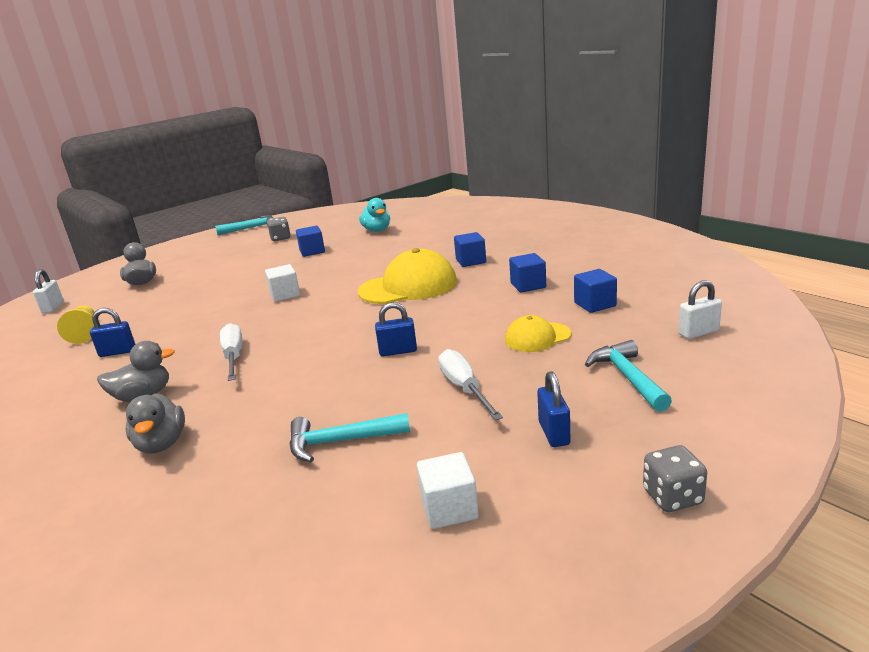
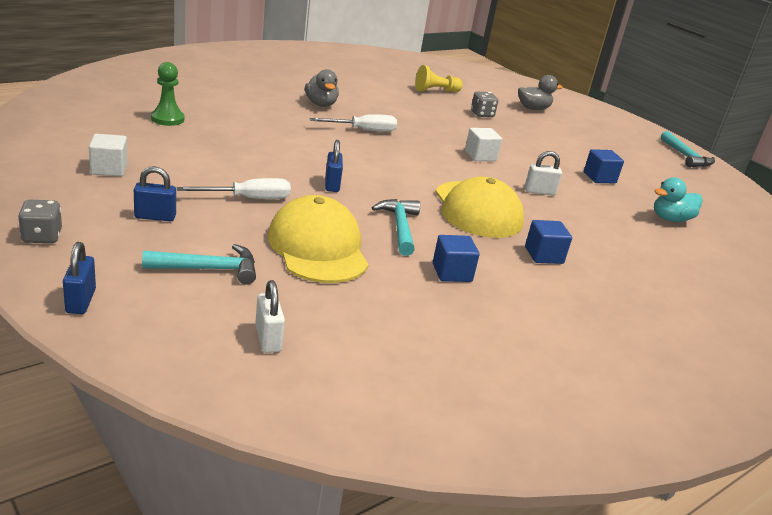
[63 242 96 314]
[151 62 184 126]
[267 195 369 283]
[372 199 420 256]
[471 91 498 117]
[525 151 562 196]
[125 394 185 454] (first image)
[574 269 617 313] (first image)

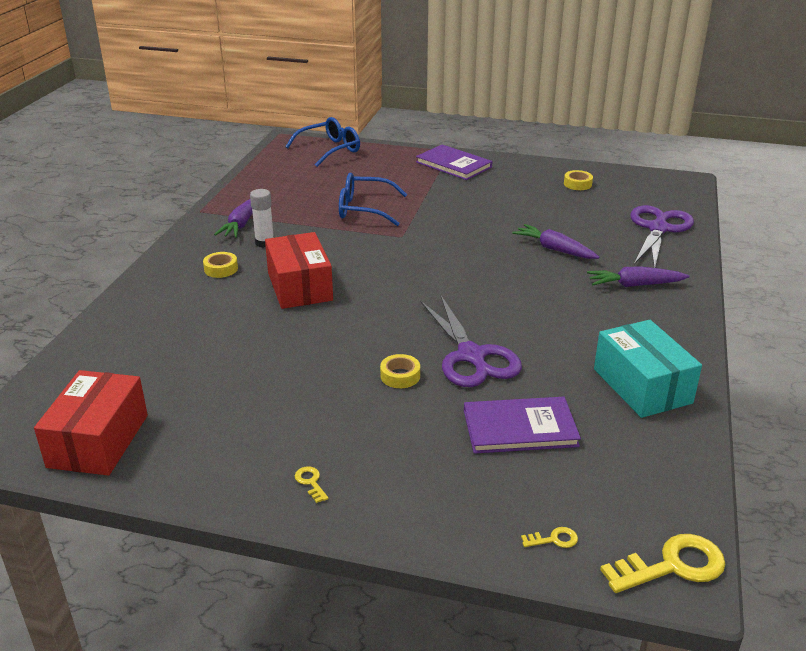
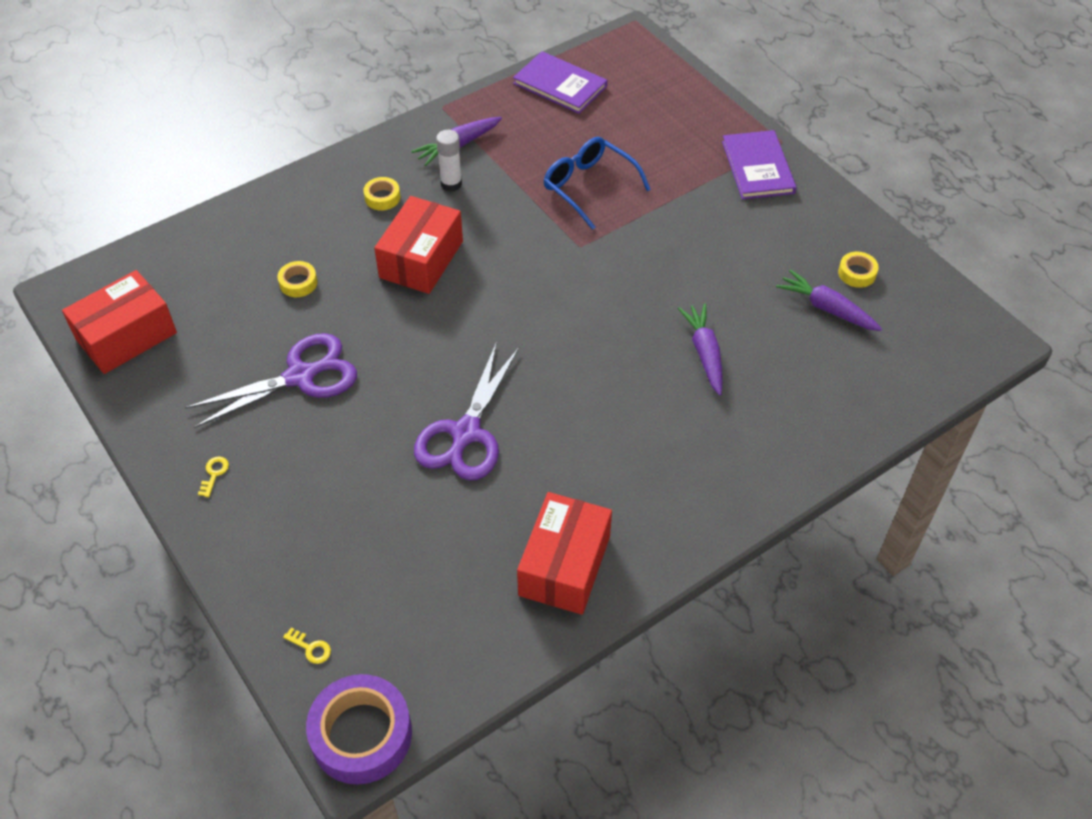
[185 333 357 428]
[278 261 318 297]
[306 674 412 784]
[513 51 607 114]
[517 492 612 615]
[776 270 882 331]
[285 117 360 167] (first image)

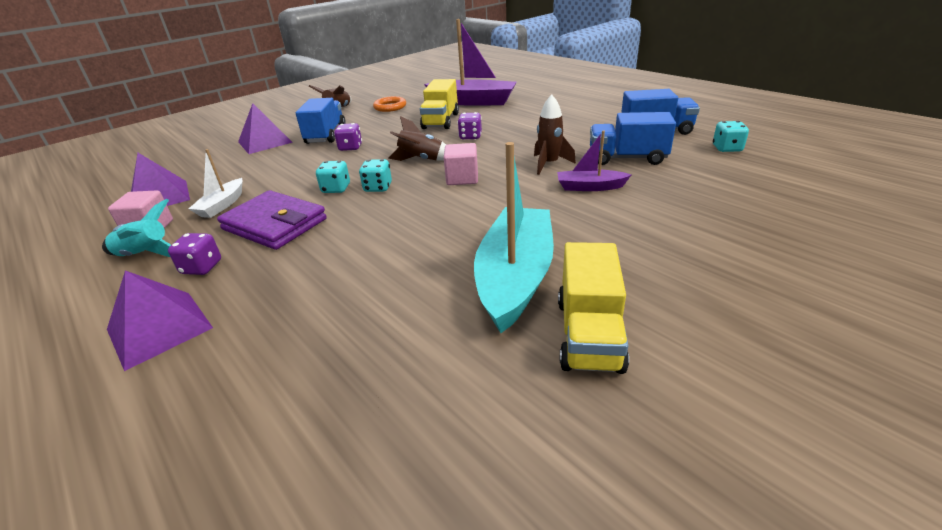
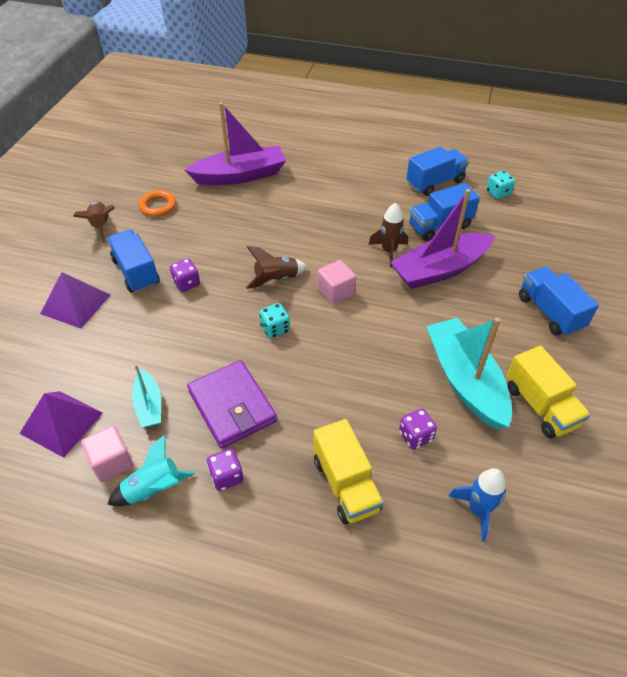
[132 365 161 427]
[187 360 277 448]
[314 419 384 524]
[390 189 495 289]
[399 409 437 450]
[449 468 506 542]
[519 267 599 336]
[107 270 213 371] (first image)
[316 161 350 193] (first image)

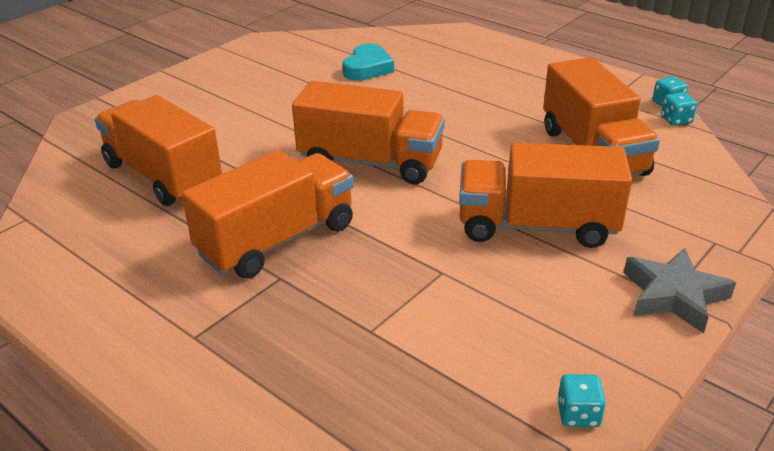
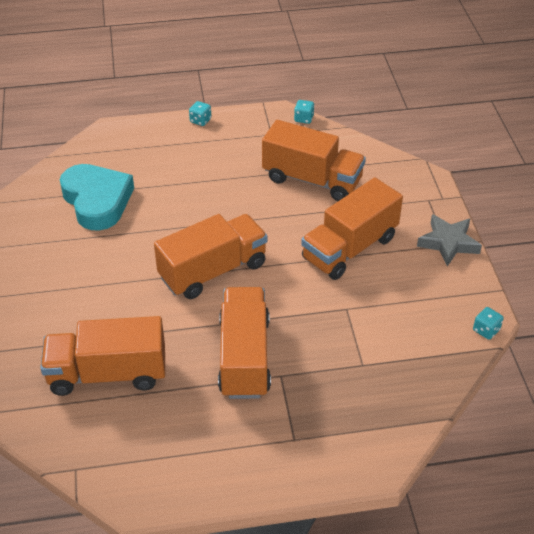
[60 164 134 231]
[189 101 211 126]

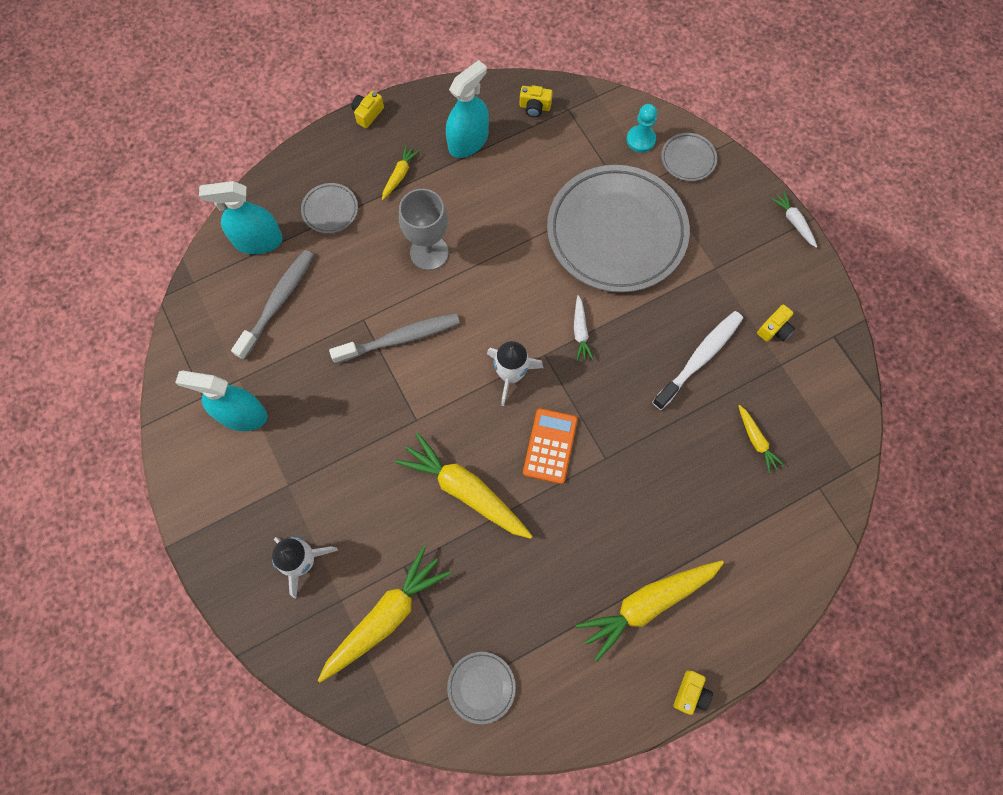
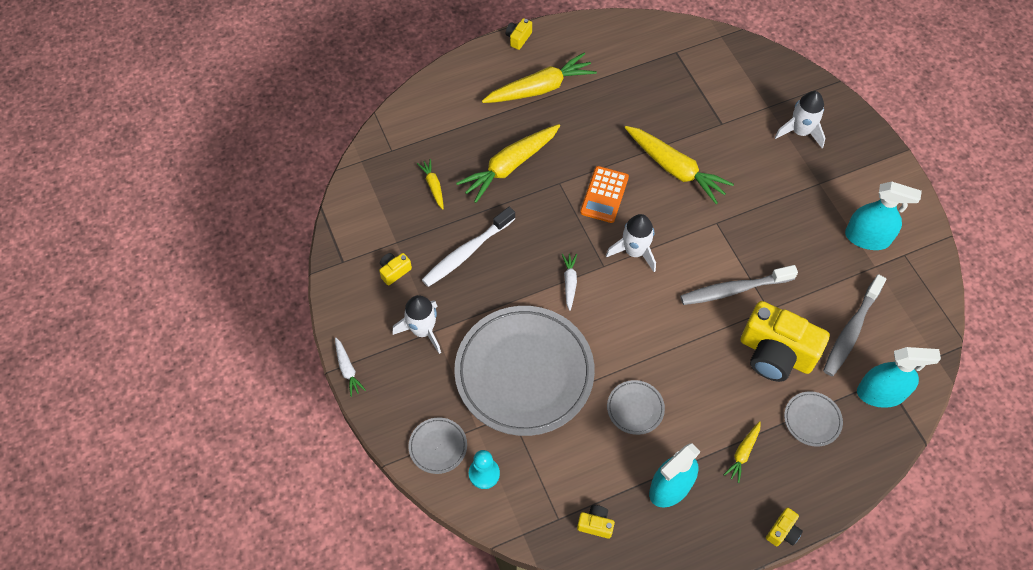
[392 295 441 354]
[456 124 560 203]
[607 380 665 435]
[741 301 830 382]
[399 189 449 270] (first image)

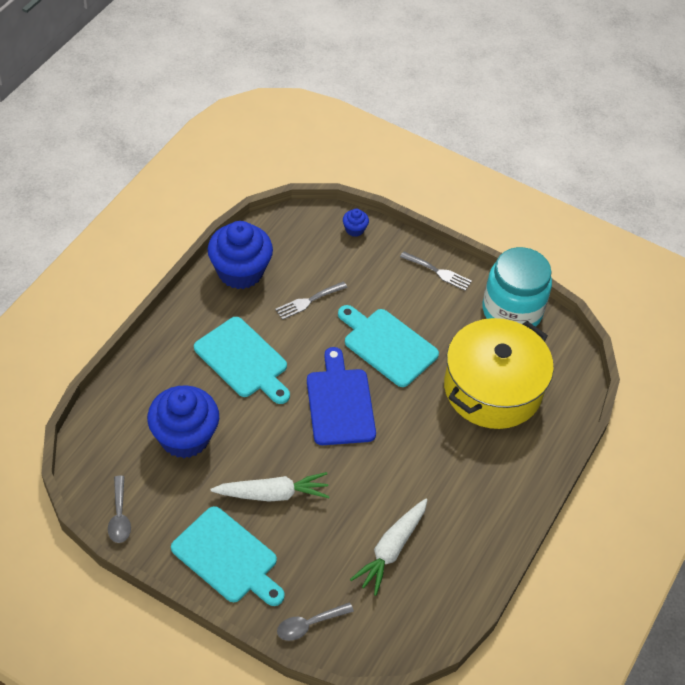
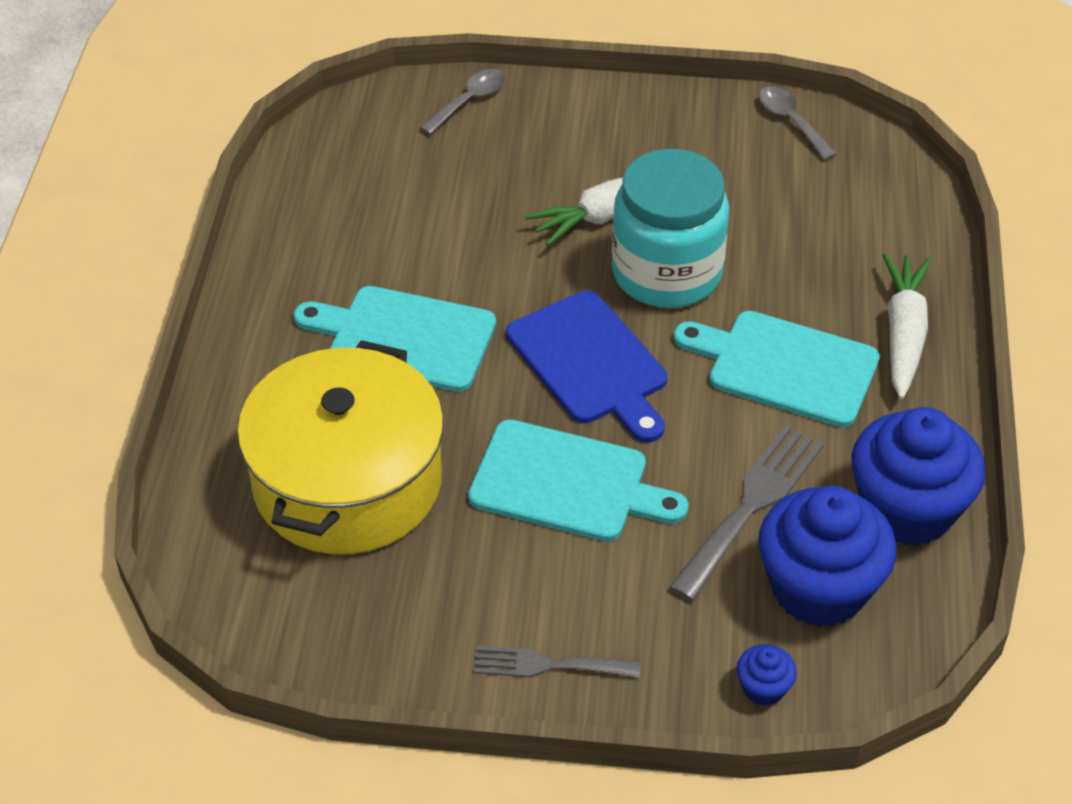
[294 286 496 392]
[612 149 729 308]
[669 425 824 601]
[758 486 897 627]
[883 253 931 399]

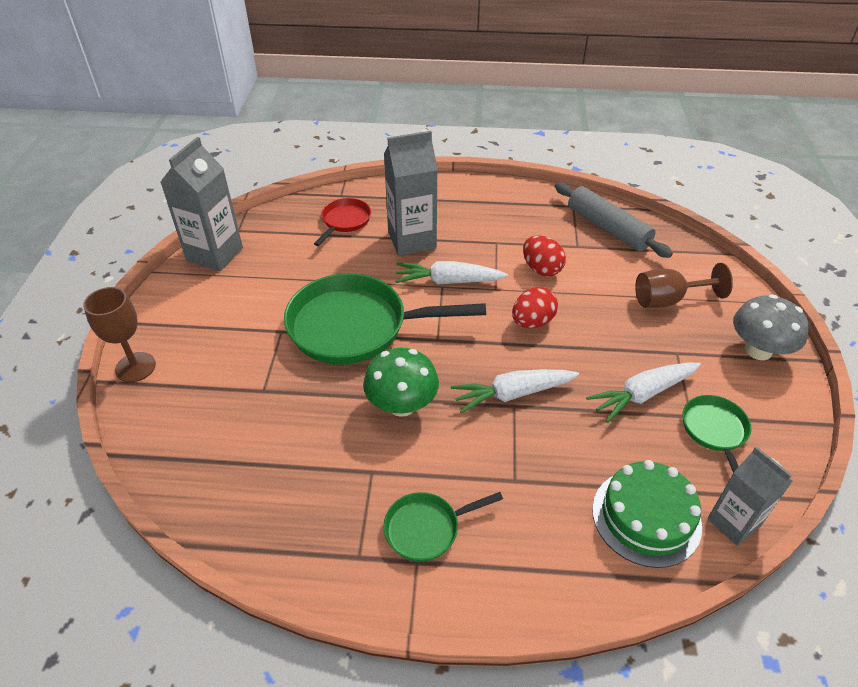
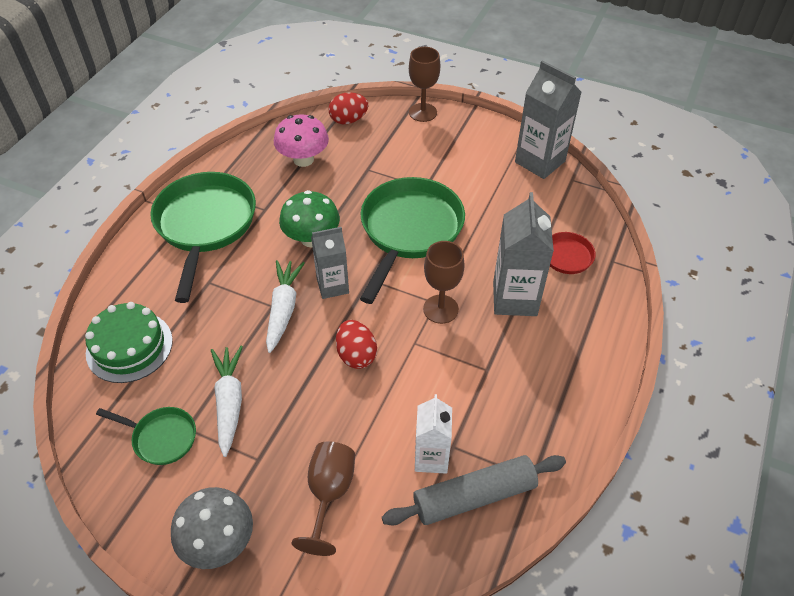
[150 172 256 303]
[274 114 329 167]
[311 227 349 299]
[328 92 369 124]
[415 394 452 474]
[423 241 465 324]

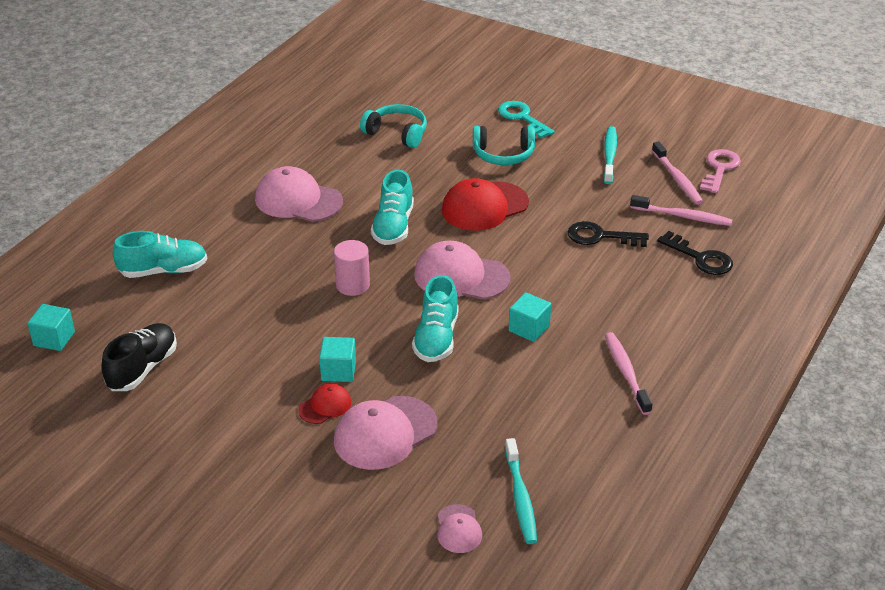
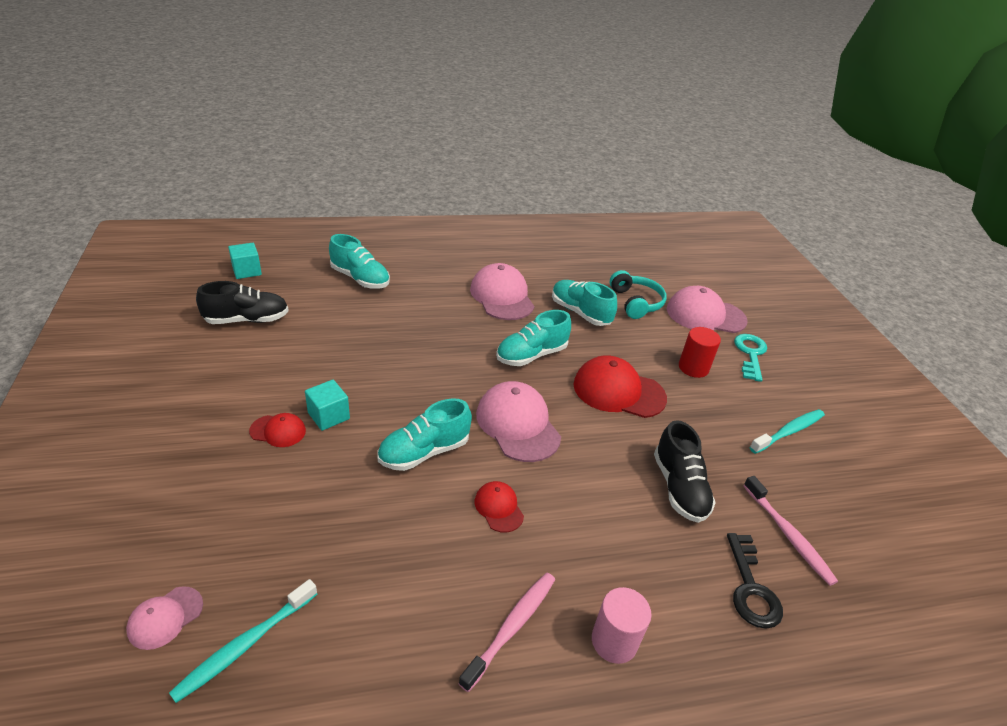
[475 481 524 533]
[552 280 617 326]
[592 587 651 664]
[654 420 716 523]
[667 286 748 333]
[679 327 721 378]
[652 141 703 205] (first image)
[700 149 741 193] (first image)

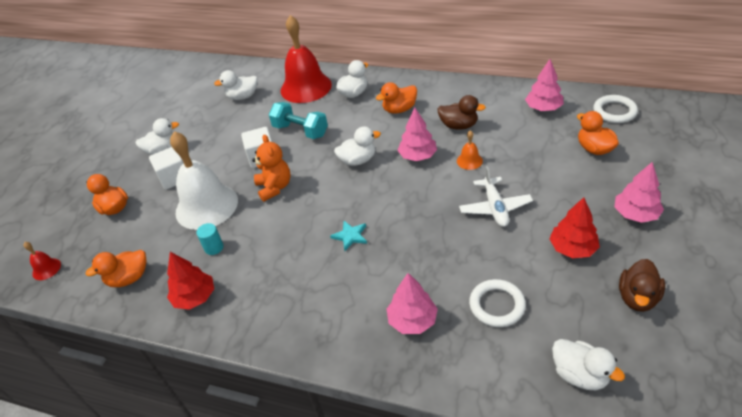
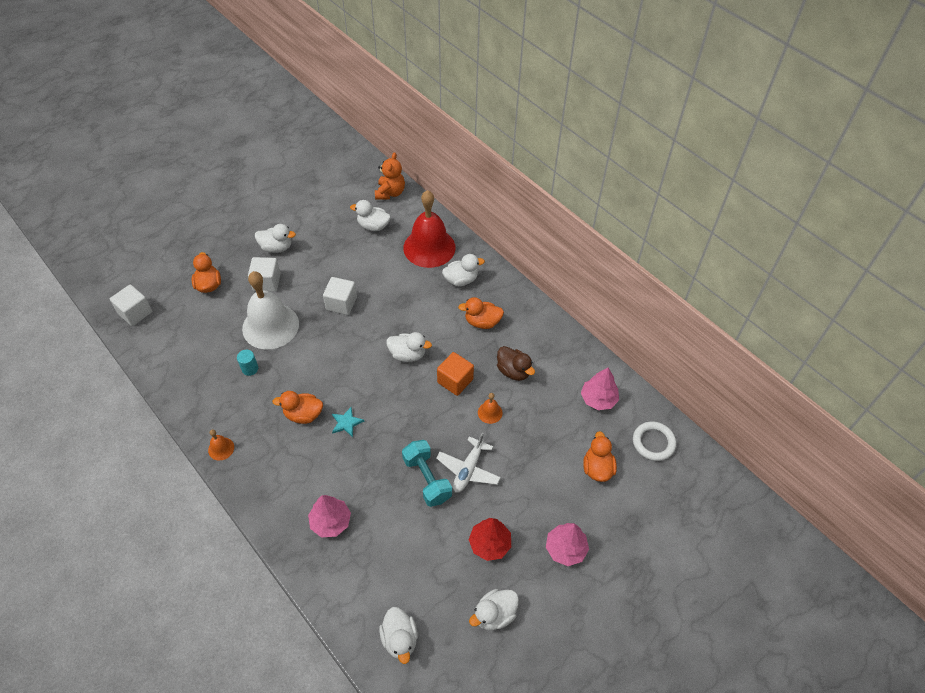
[110 285 152 326]
[208 429 234 460]
[272 391 323 424]
[375 152 405 200]
[402 440 452 507]
[437 352 474 396]
[469 589 519 630]
[167 252 214 310] (first image)
[469 279 526 327] (first image)

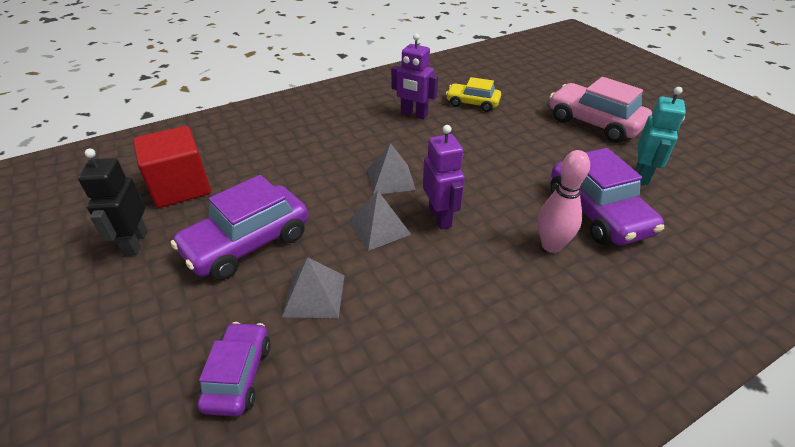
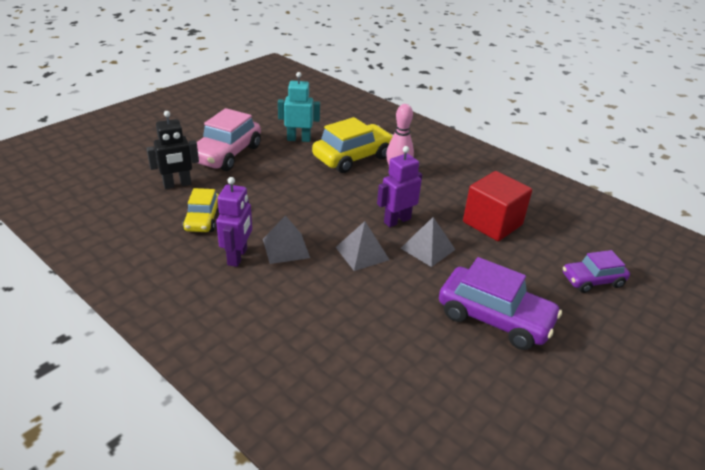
[146 111 199 189]
[263 215 310 264]
[312 117 393 173]
[463 171 532 241]

